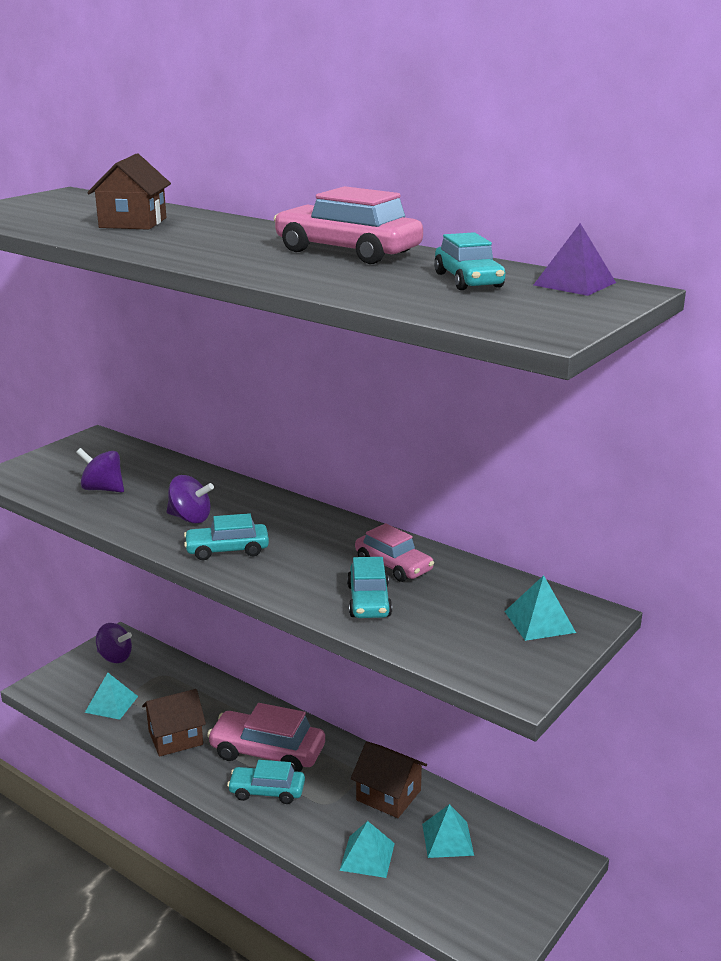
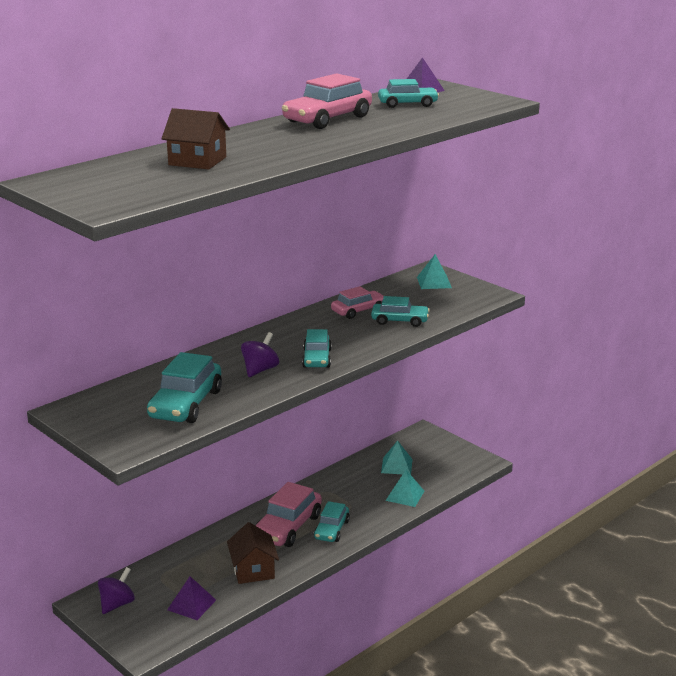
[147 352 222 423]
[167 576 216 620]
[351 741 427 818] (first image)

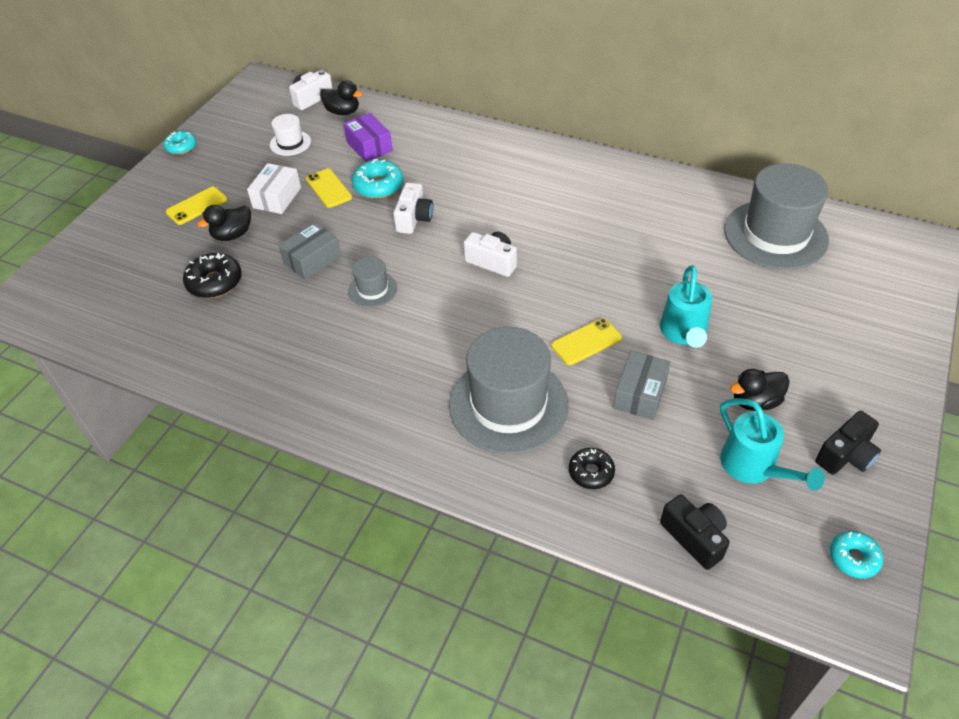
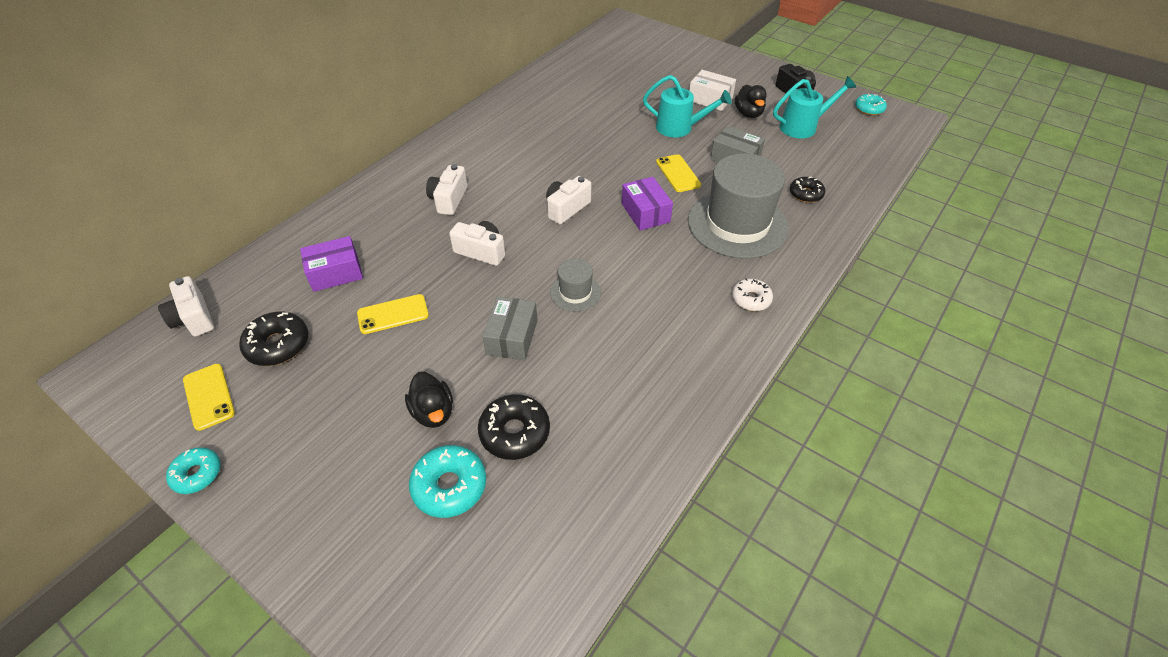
[183 364 235 431]
[239 312 309 366]
[409 445 486 518]
[426 164 467 215]
[482 296 537 361]
[622 177 673 230]
[689 70 736 111]
[732 278 773 311]
[320 80 363 115] (first image)
[660 495 730 570] (first image)
[724 163 829 270] (first image)

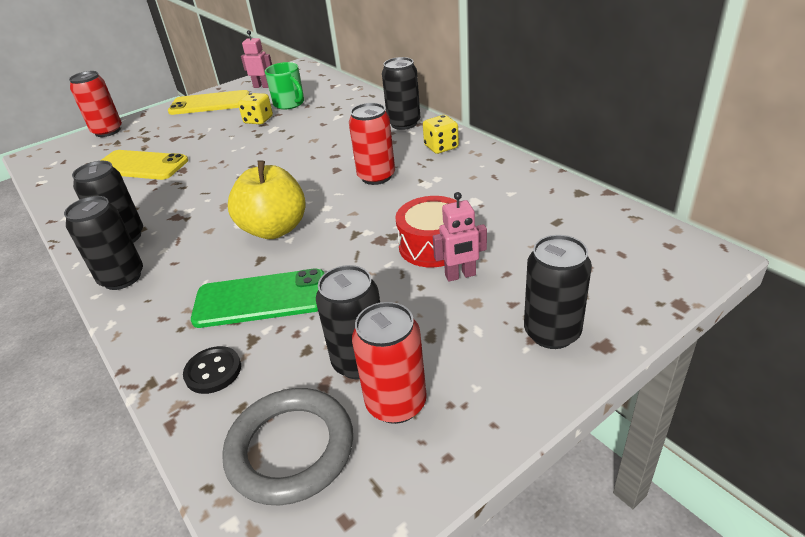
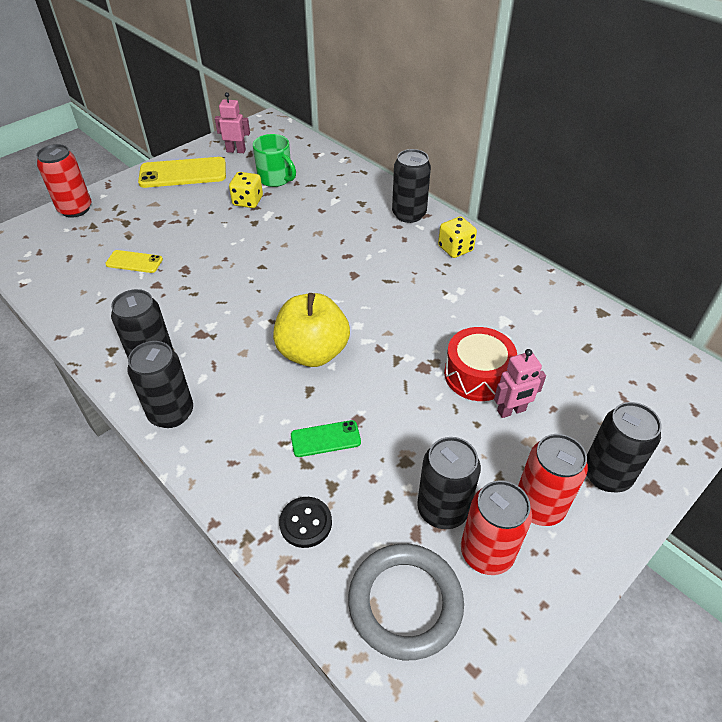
[105 250 163 273]
[291 420 361 457]
[518 434 588 526]

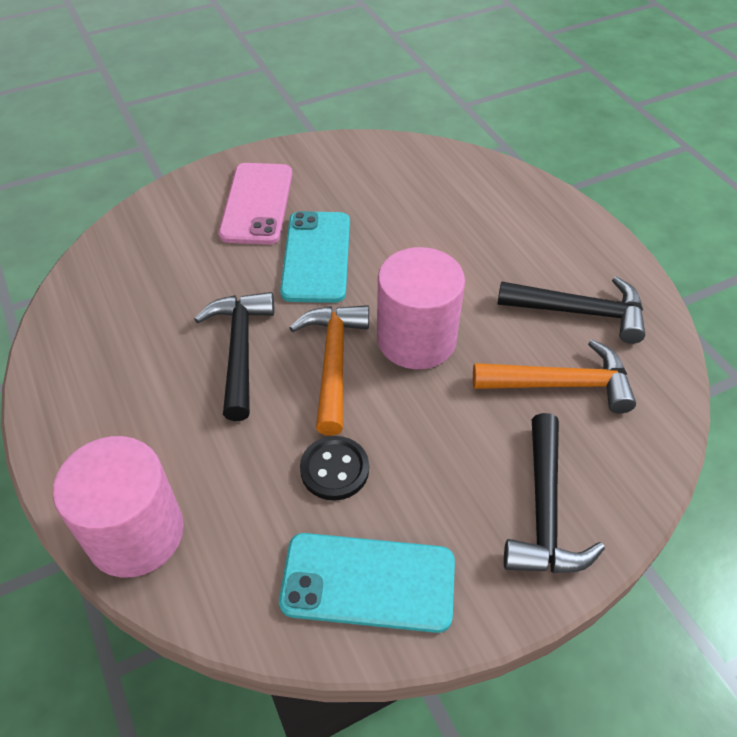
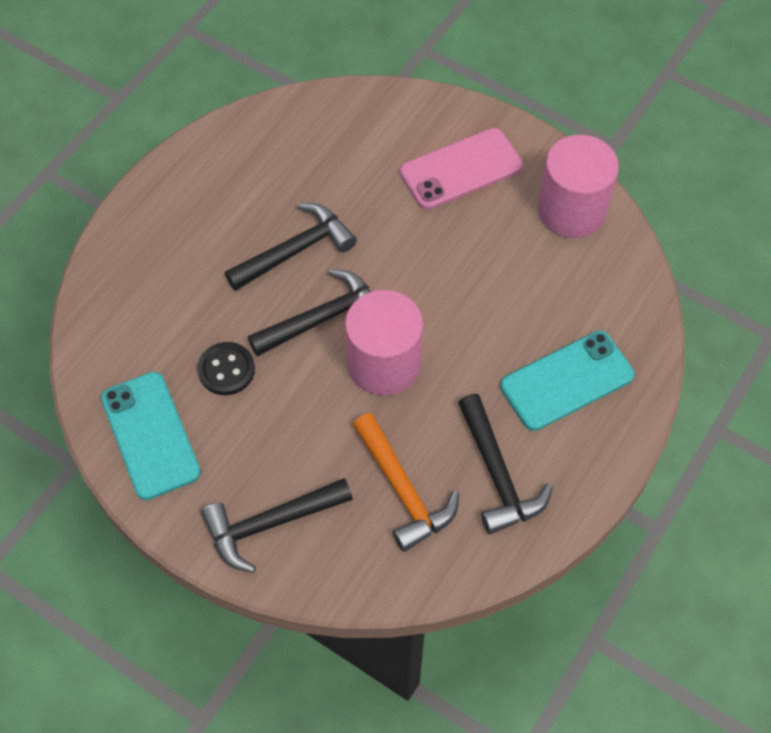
[248 269 371 357]
[500 331 634 431]
[537 135 619 238]

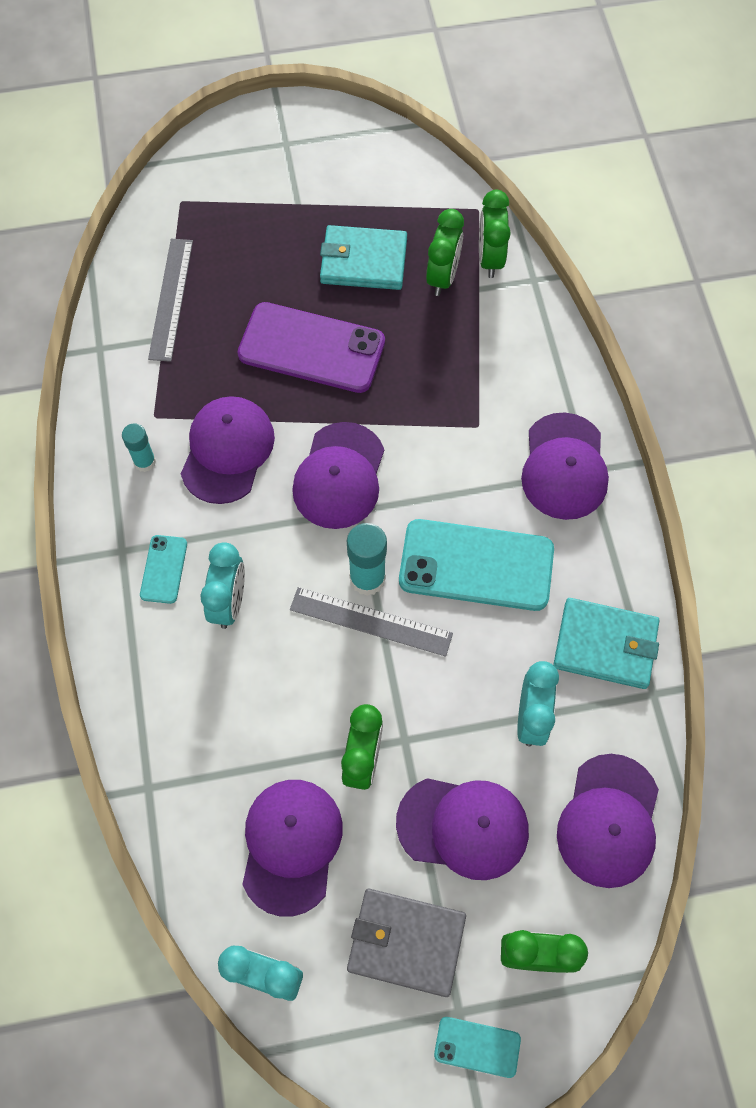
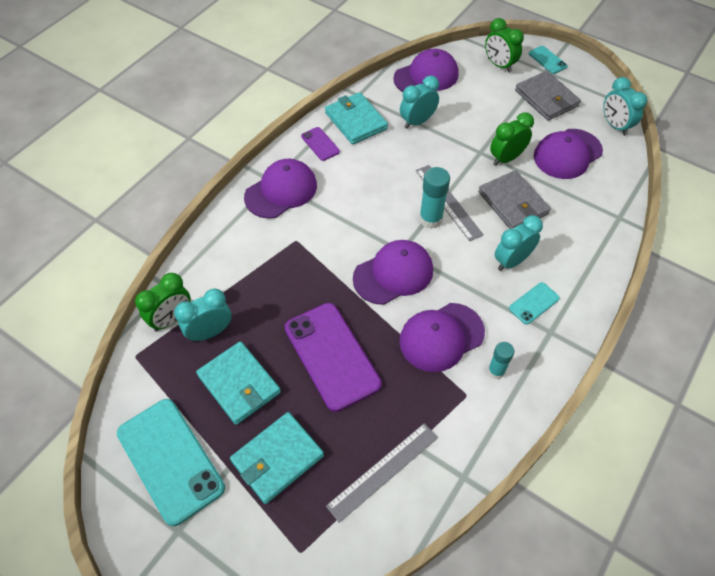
[117 399 225 526]
[174 289 231 342]
[230 412 324 504]
[301 127 340 161]
[478 170 551 229]
[396 778 529 880] (first image)

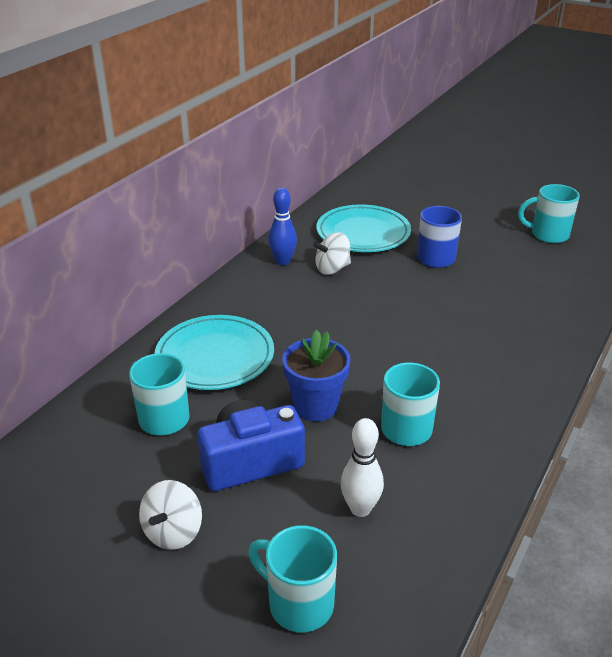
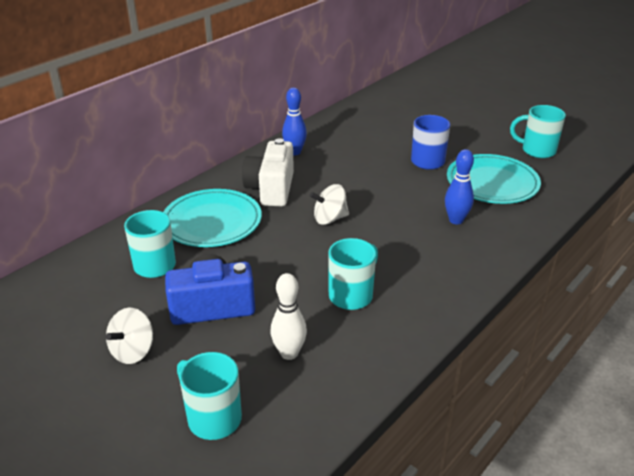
[242 138 294 206]
[310 184 349 225]
[445 149 474 224]
[447 154 541 204]
[282 330 351 421] (first image)

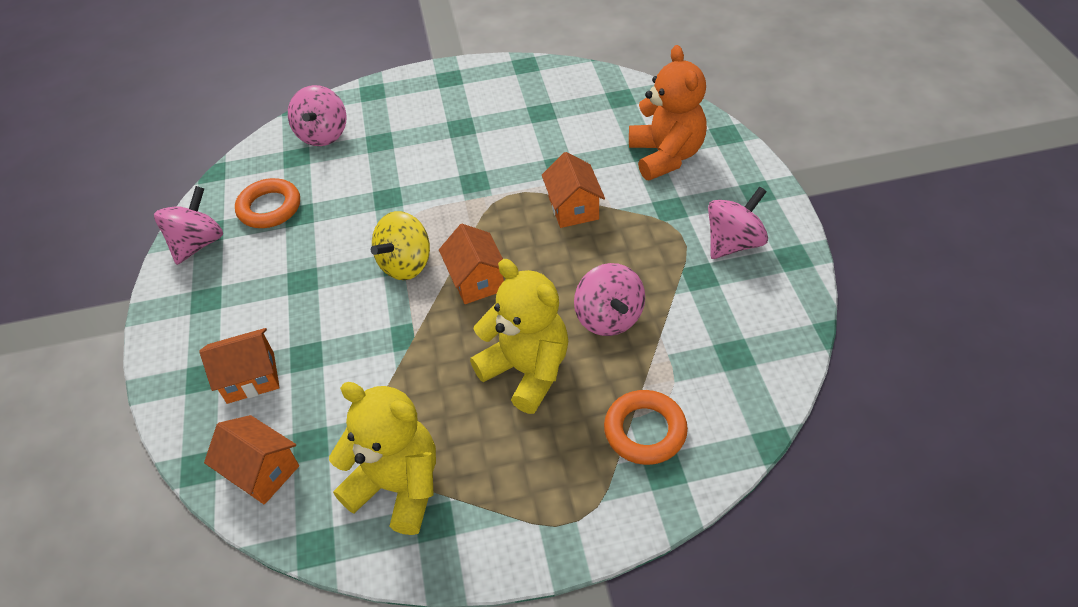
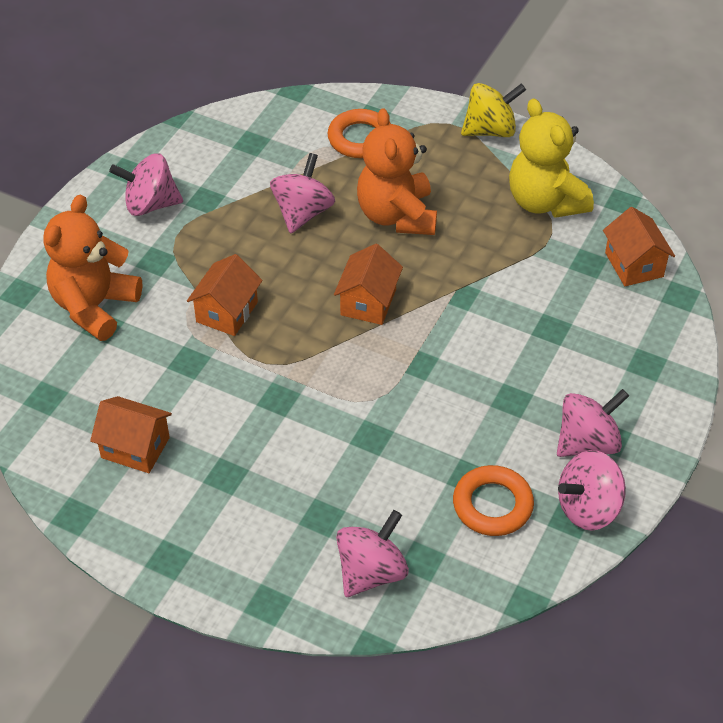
[90 396 172 473]
[357 108 437 235]
[461 83 526 137]
[557 389 629 457]

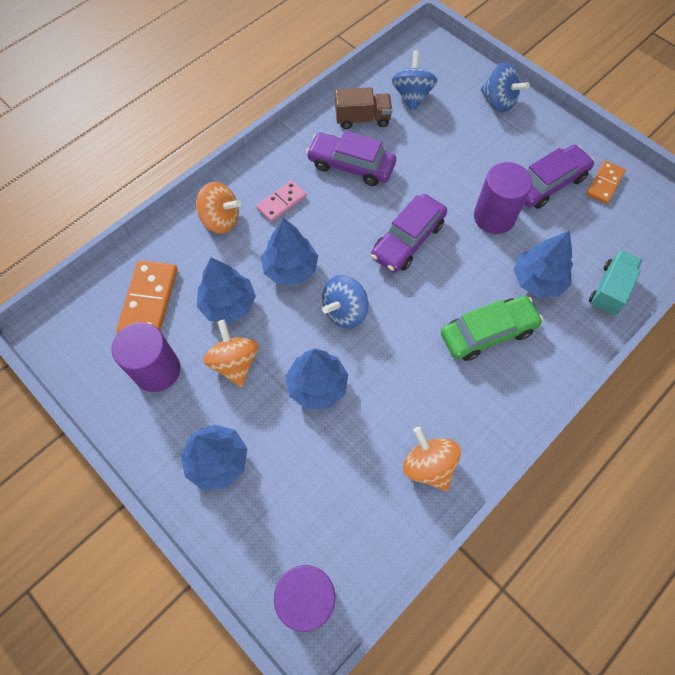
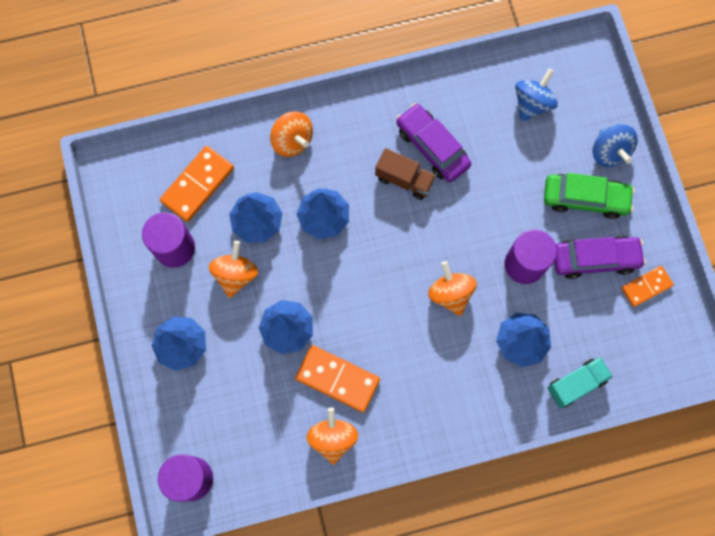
[295 345 380 412]
[375 148 436 200]
[428 261 476 316]
[544 173 635 219]
[256 180 307 222] (first image)
[322 275 369 329] (first image)
[371 194 447 273] (first image)

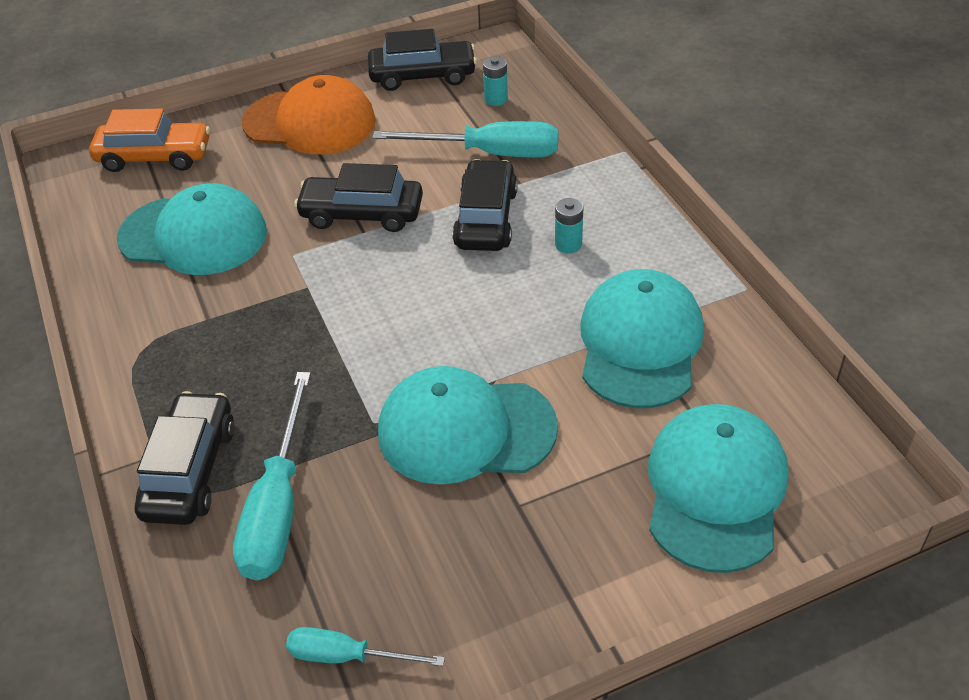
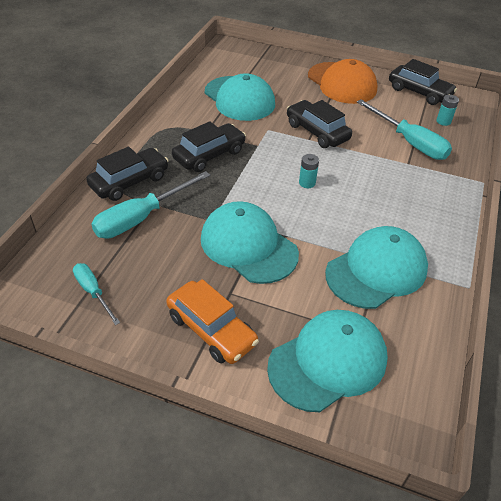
[166 279 259 364]
[172 121 246 172]
[299 154 319 188]

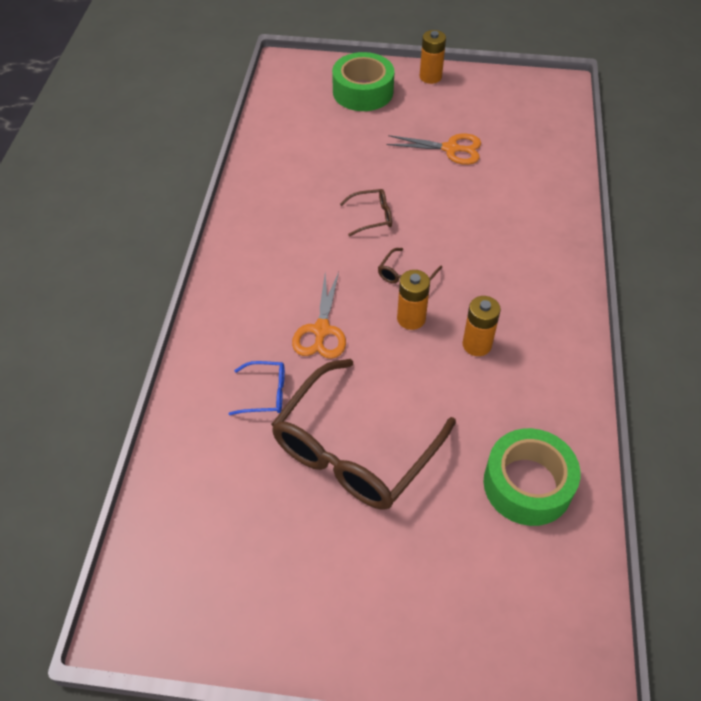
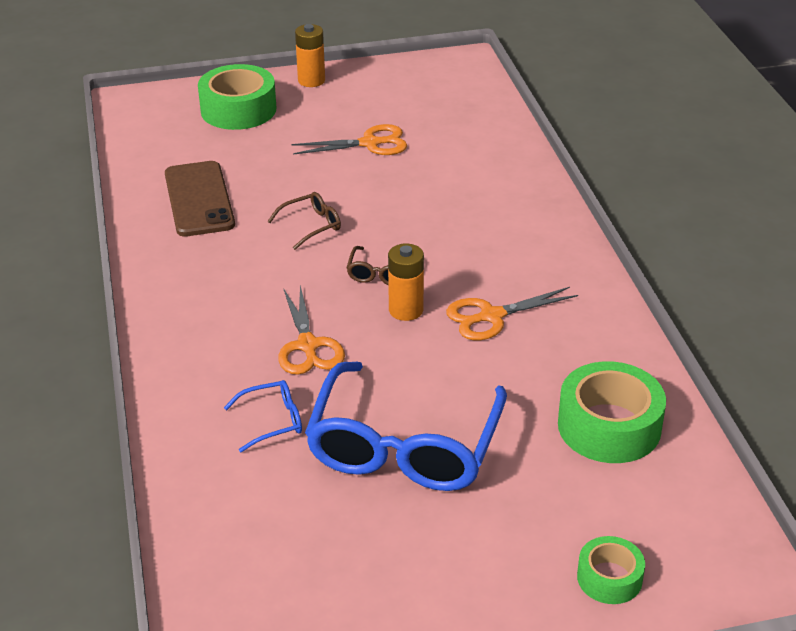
[165 161 235 237]
[305 362 507 491]
[446 287 578 340]
[577 536 645 604]

